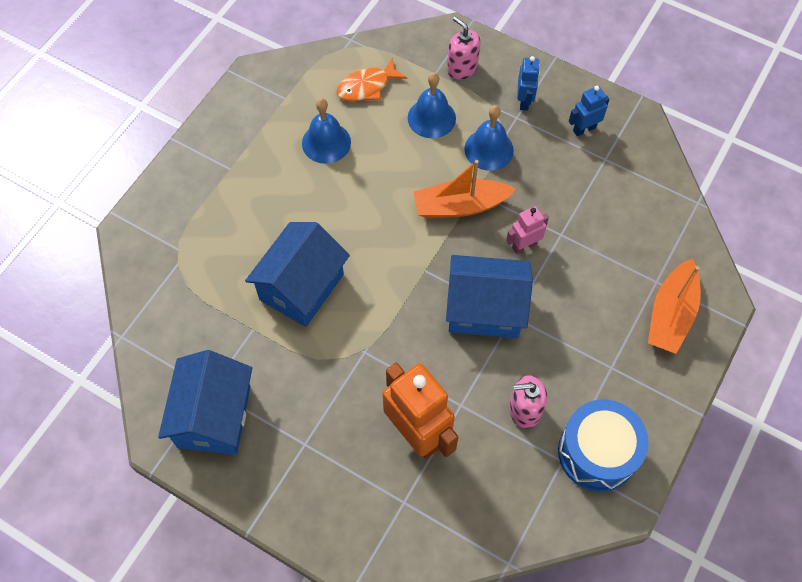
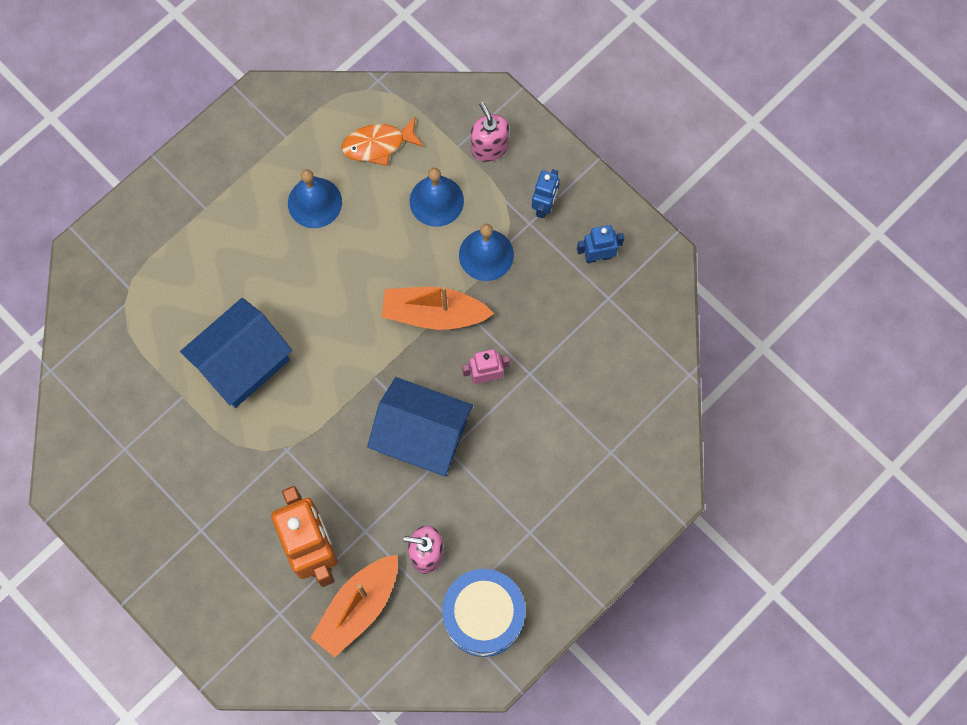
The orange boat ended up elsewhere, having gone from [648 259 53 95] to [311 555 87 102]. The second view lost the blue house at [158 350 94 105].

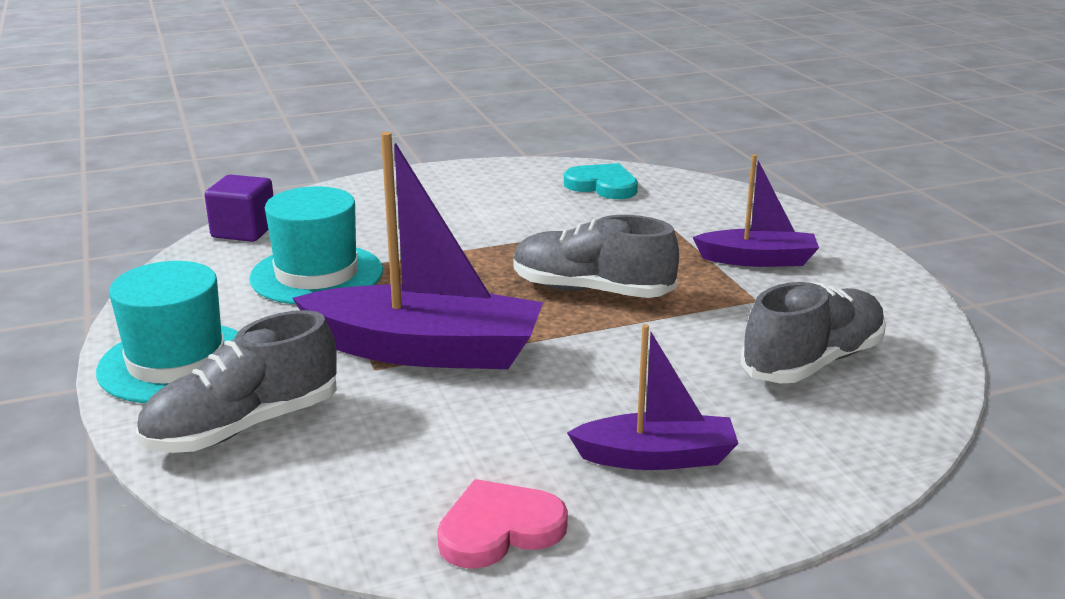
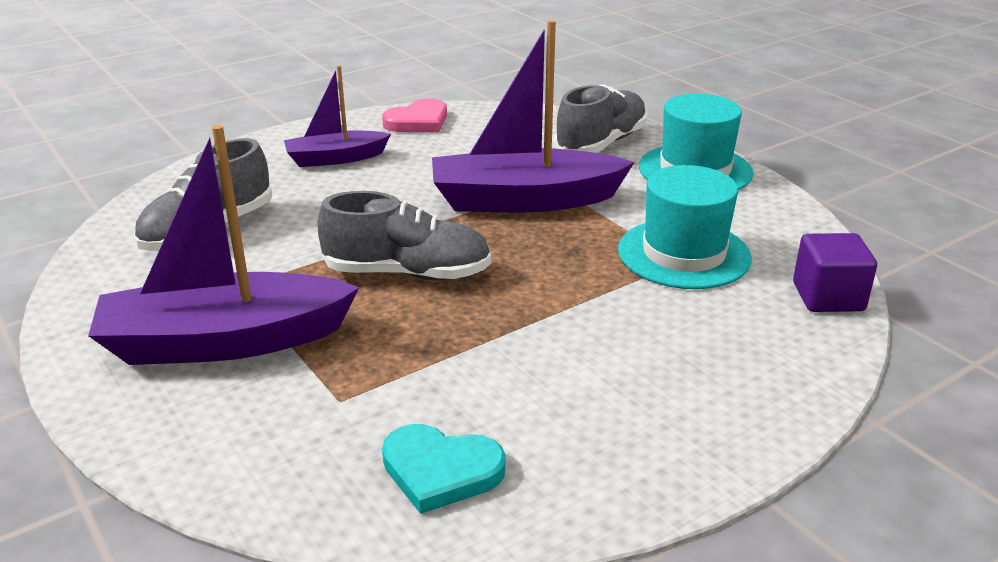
The size of the purple boat at [693 154 126 113] changed by a factor of 1.75.

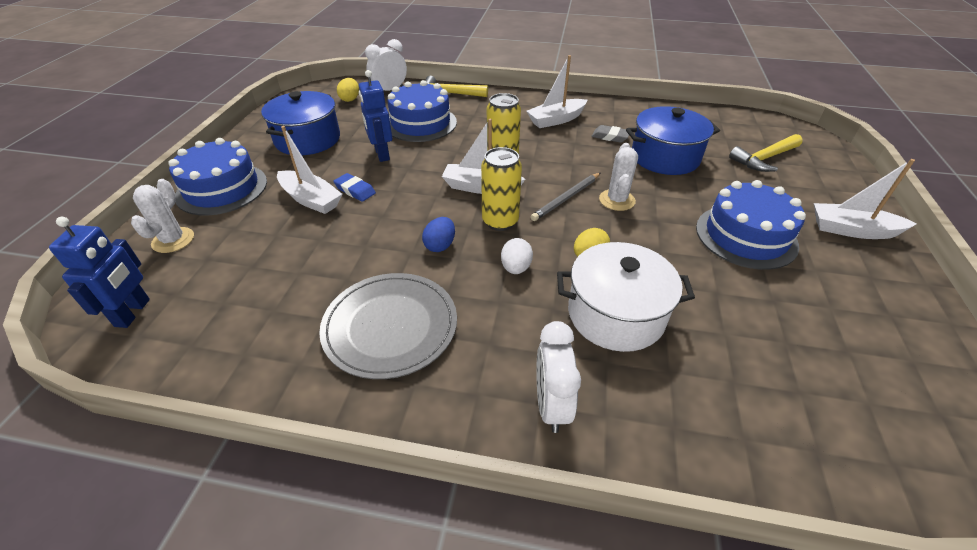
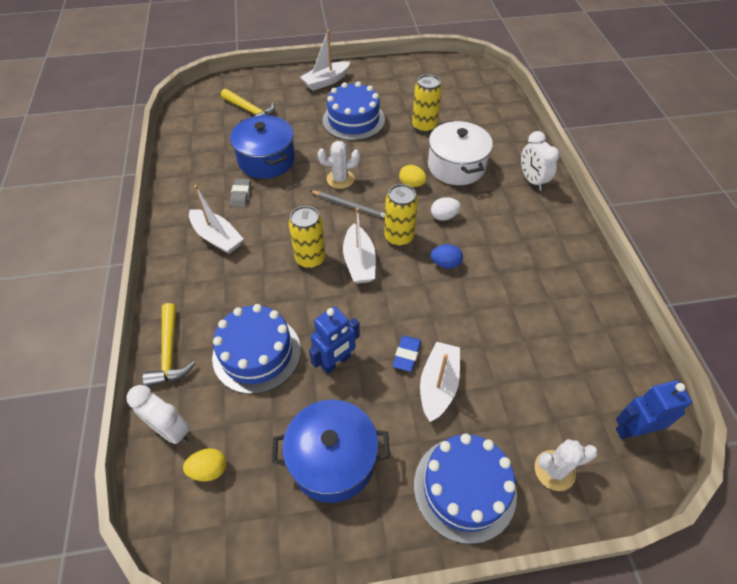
The white boat at [814 159 102 80] ended up facing another way, 60 degrees clockwise from before. The second view gained the yellow can at [412 74 30 59]. The white clock at [536 321 45 112] ended up facing another way, 90 degrees clockwise from before. The second view lost the grey plate at [319 273 138 106].

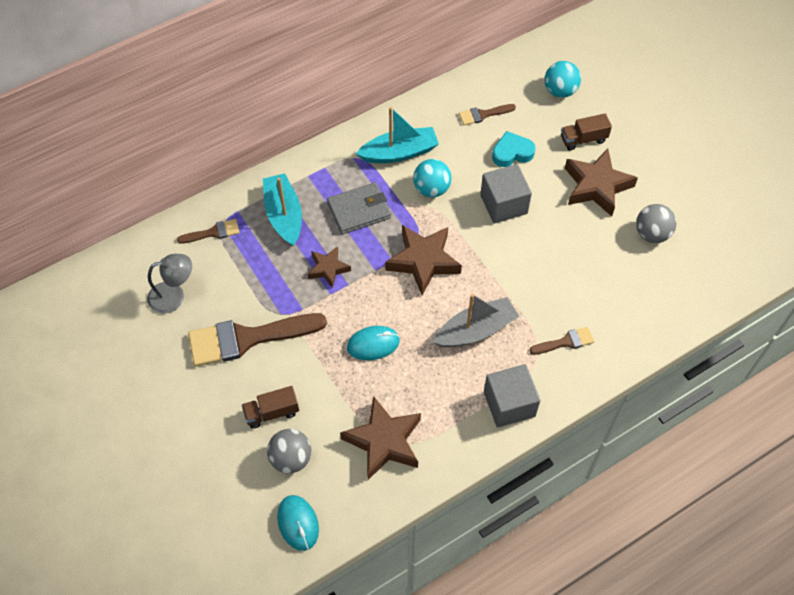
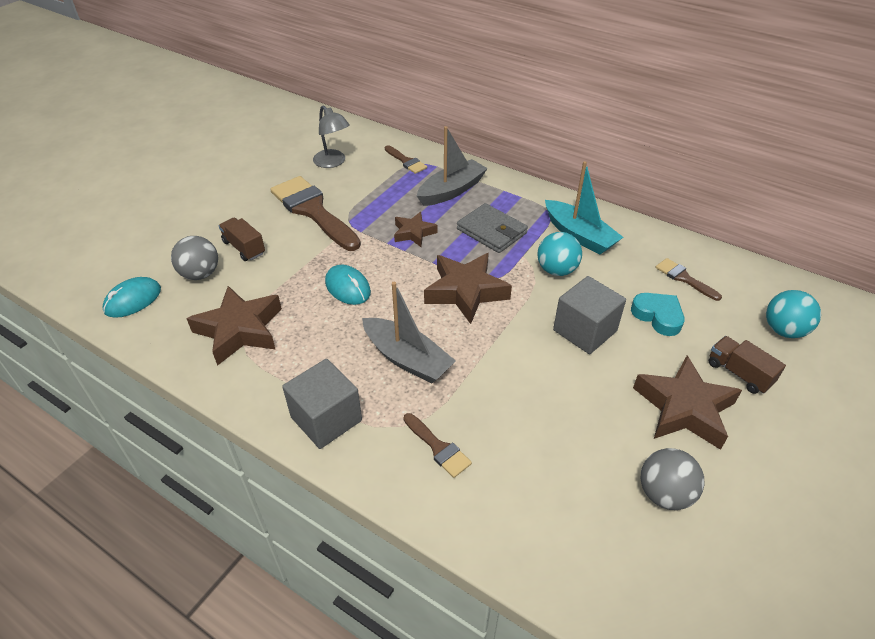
What was the turquoise boat at [263 173 39 73] turned into the grey boat at [417 126 71 80].

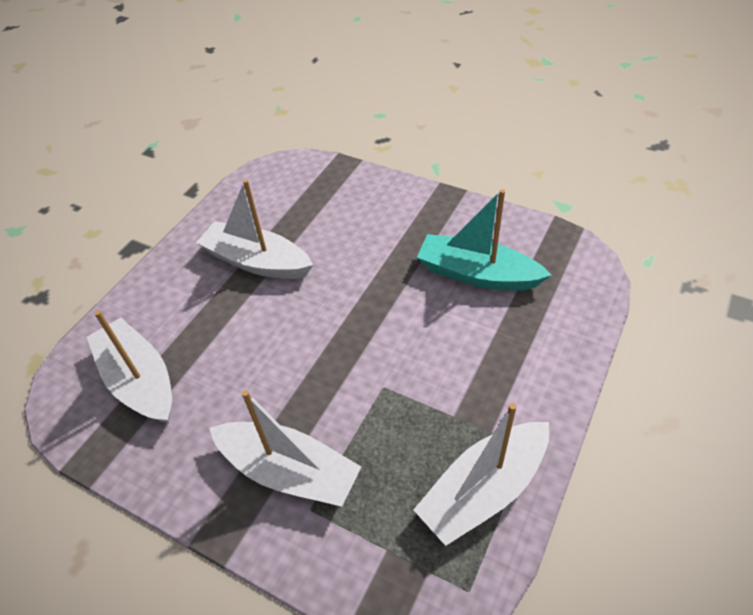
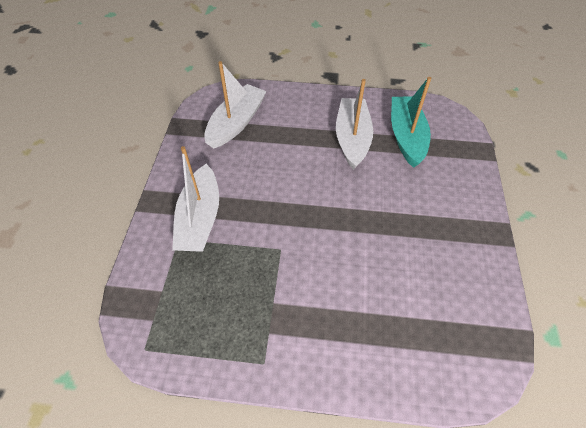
The turquoise boat ended up elsewhere, having gone from [417 189 134 102] to [391 77 40 91]. The second view lost the white boat at [414 403 135 143].

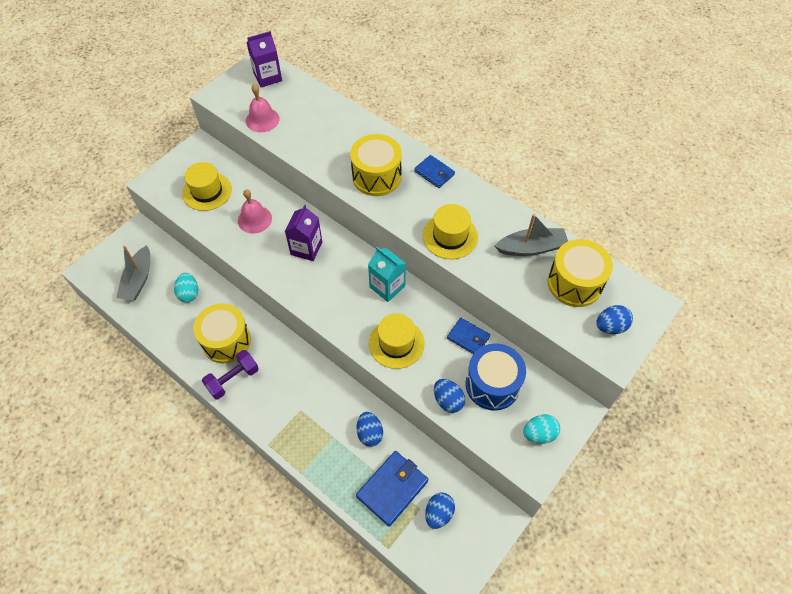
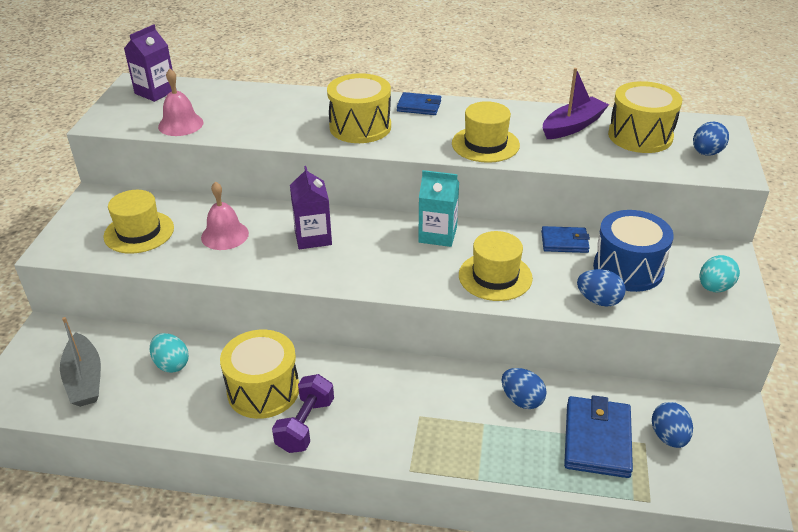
What was the grey boat at [495 214 73 42] turned into the purple boat at [543 68 66 71].

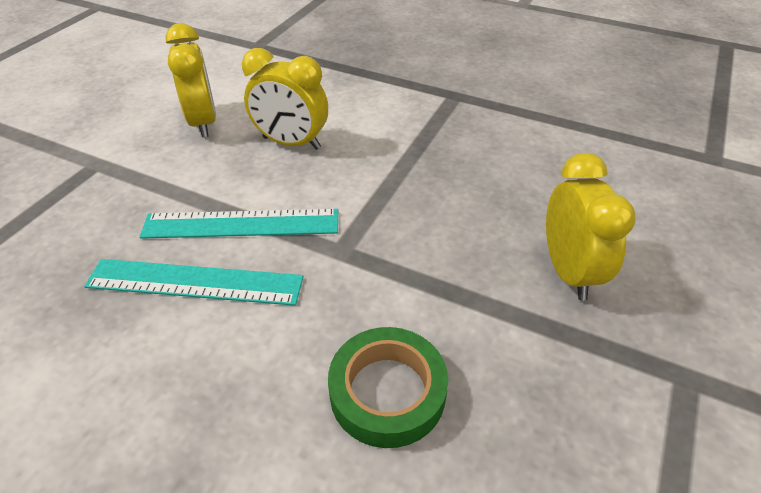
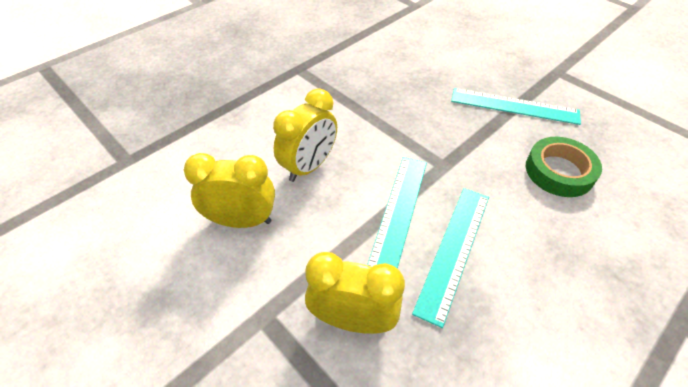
The yellow clock ended up elsewhere, having gone from [546 153 90 148] to [305 252 100 82]. The second view gained the turquoise ruler at [451 88 130 37].

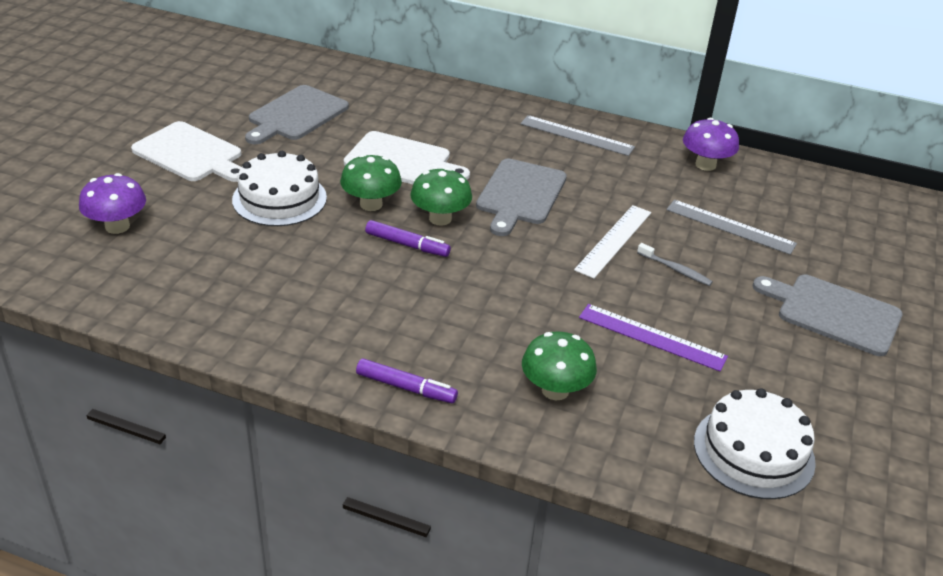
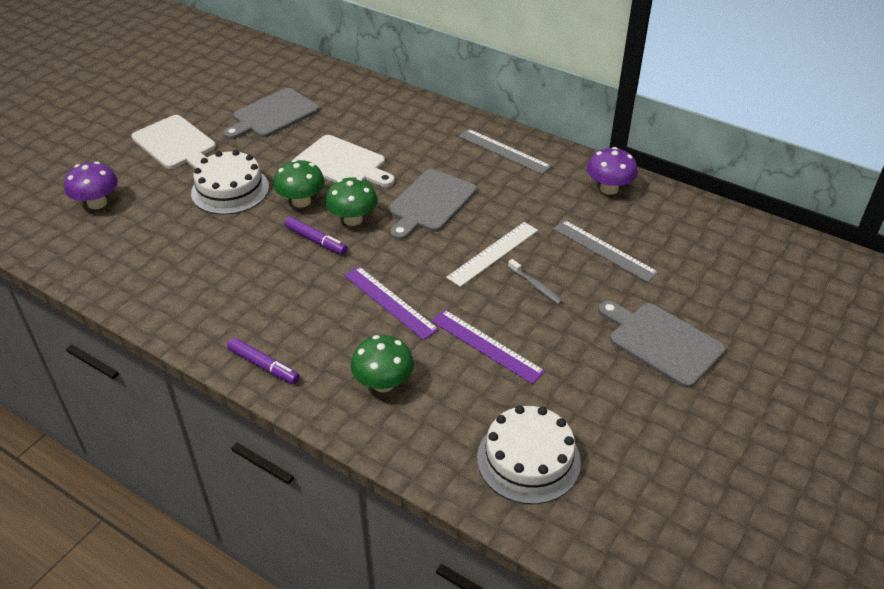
The second view gained the purple ruler at [344 266 95 74].

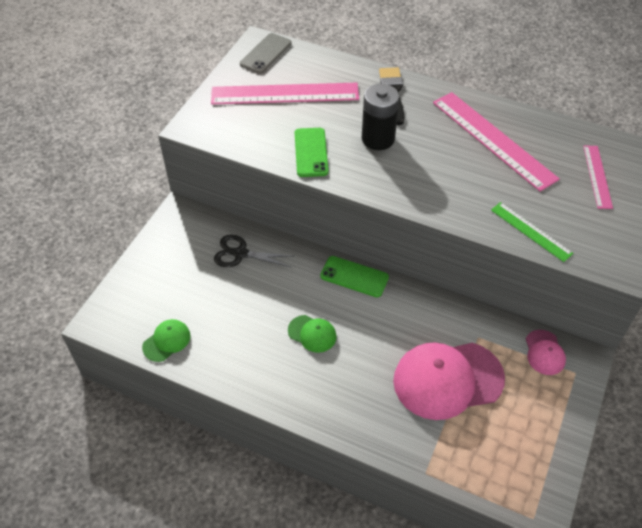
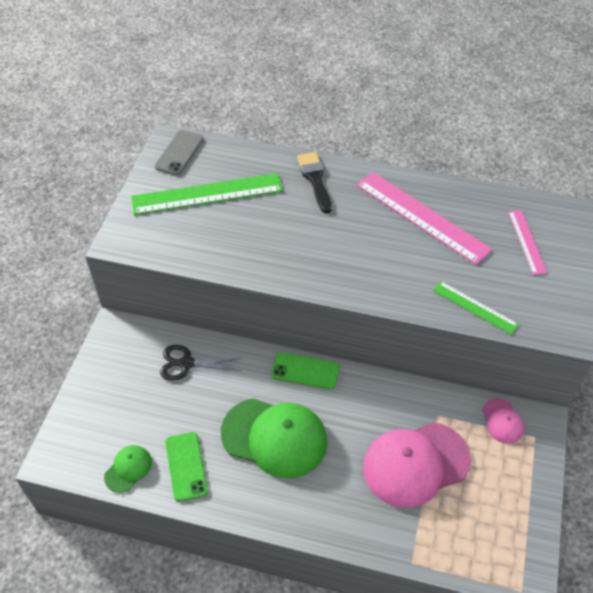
What was the pink ruler at [211 83 148 21] turned into the green ruler at [131 173 152 42]. The green phone ended up elsewhere, having gone from [295 128 34 49] to [165 432 43 70]. The size of the green cap at [288 315 49 38] changed by a factor of 2.12. The second view lost the black battery at [362 84 37 66].

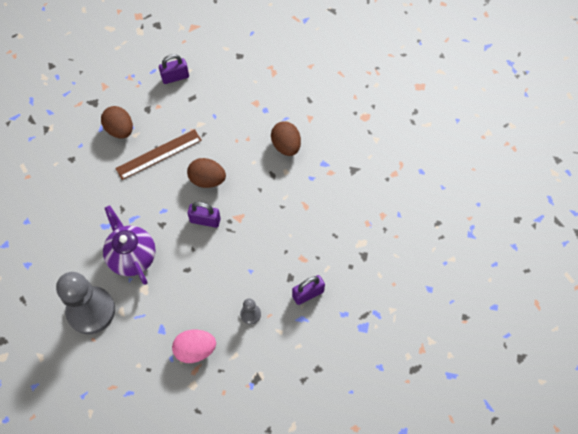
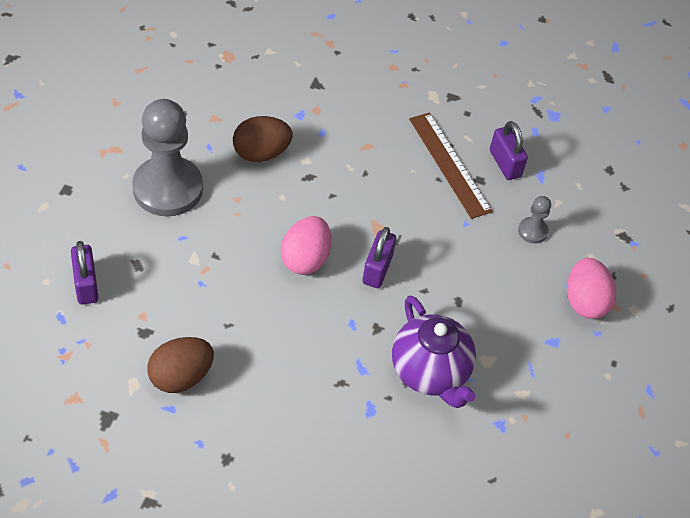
The grey pawn ended up elsewhere, having gone from [56 272 59 62] to [132 99 71 118]. What was the brown egg at [187 158 39 30] turned into the pink egg at [281 216 50 59]. The purple teapot at [103 205 53 80] ended up facing another way, 90 degrees counterclockwise from before. The brown ruler ended up elsewhere, having gone from [115 129 87 51] to [409 112 83 107].

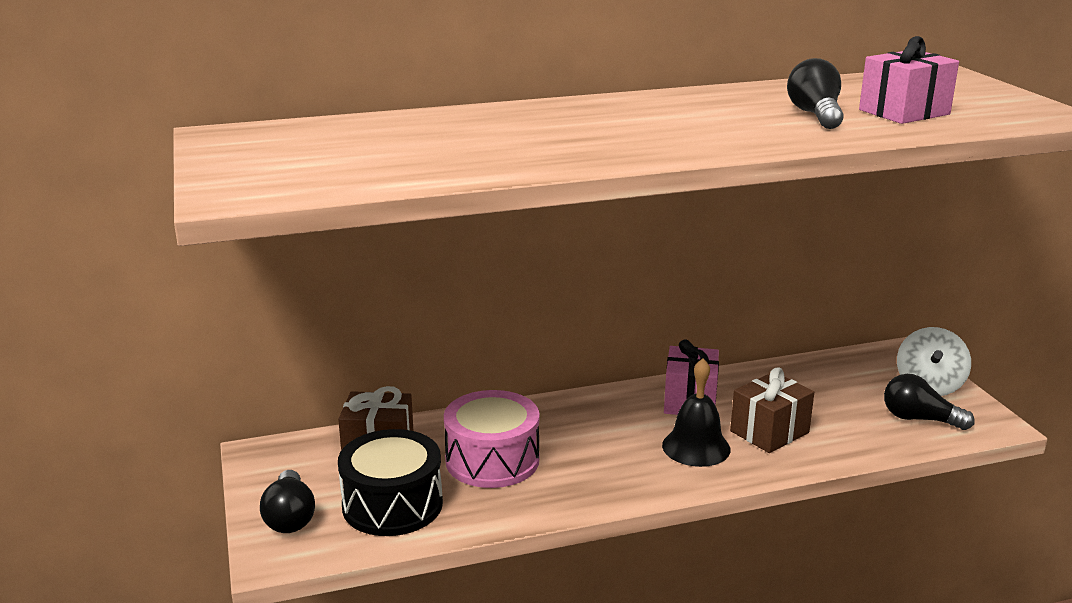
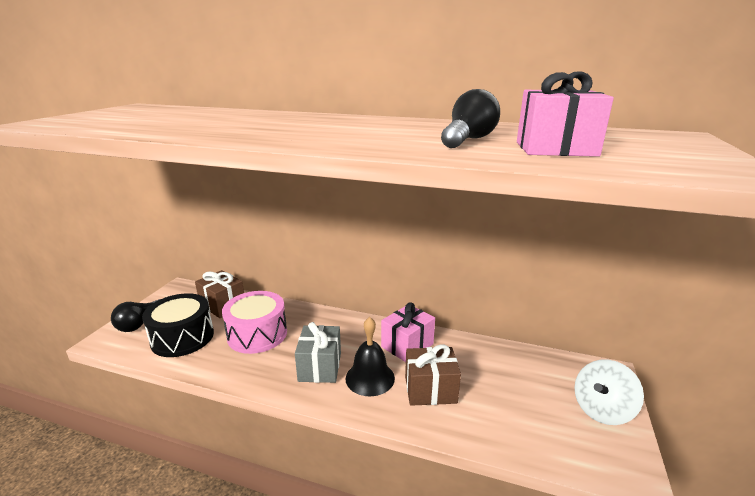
The second view gained the grey gift at [295 322 46 61]. The second view lost the black light bulb at [884 374 91 56].

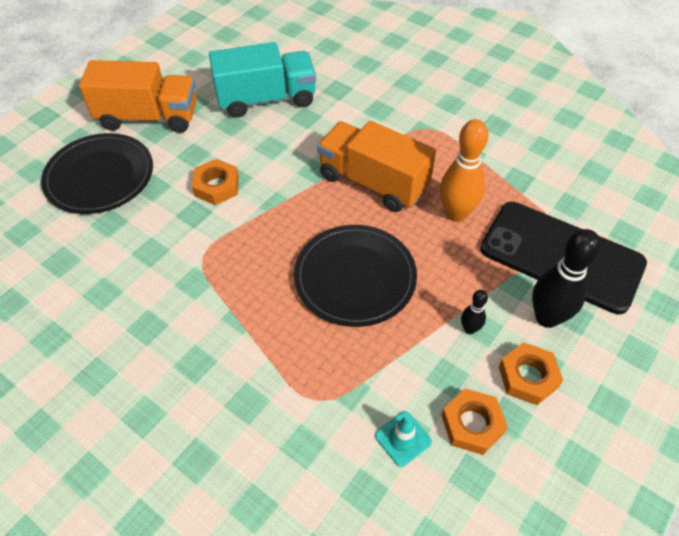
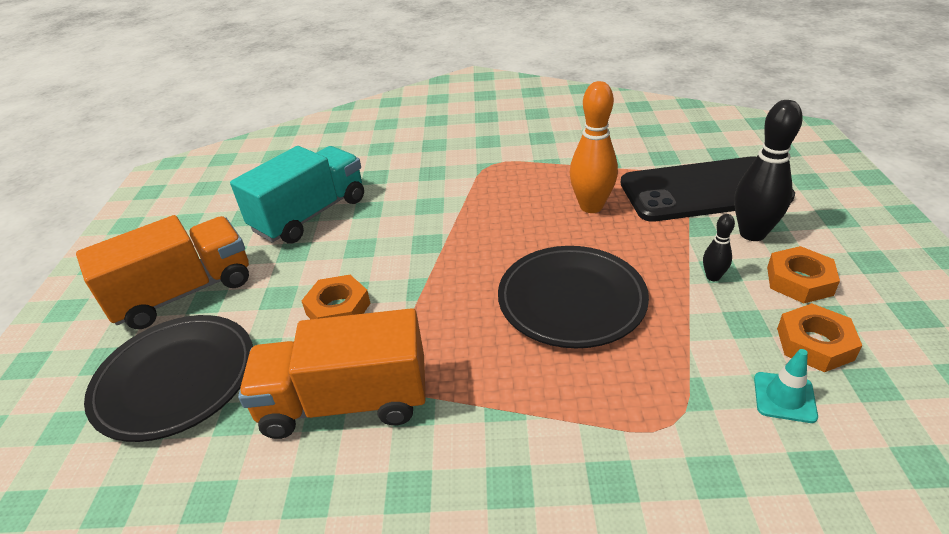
The orange truck ended up elsewhere, having gone from [317 121 119 91] to [238 308 188 131].

